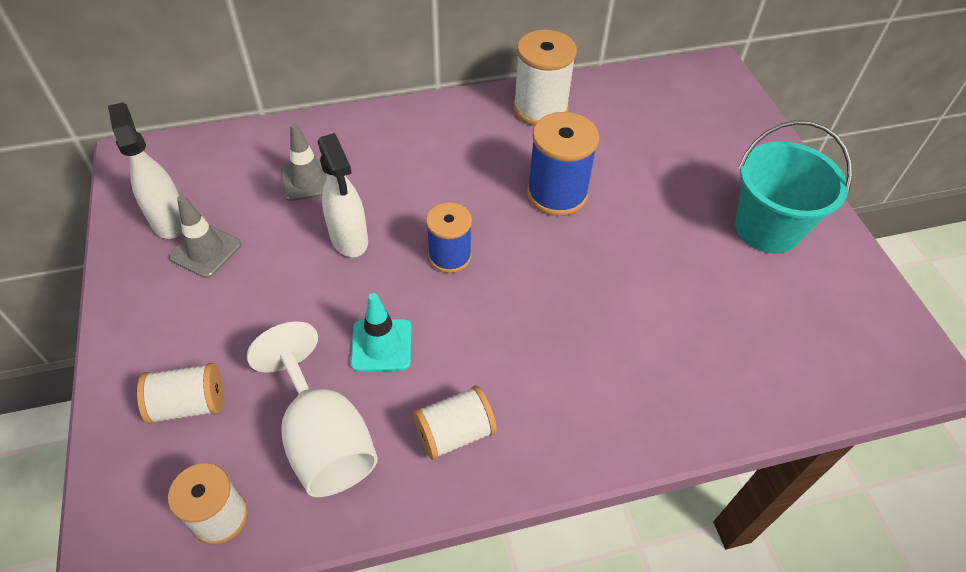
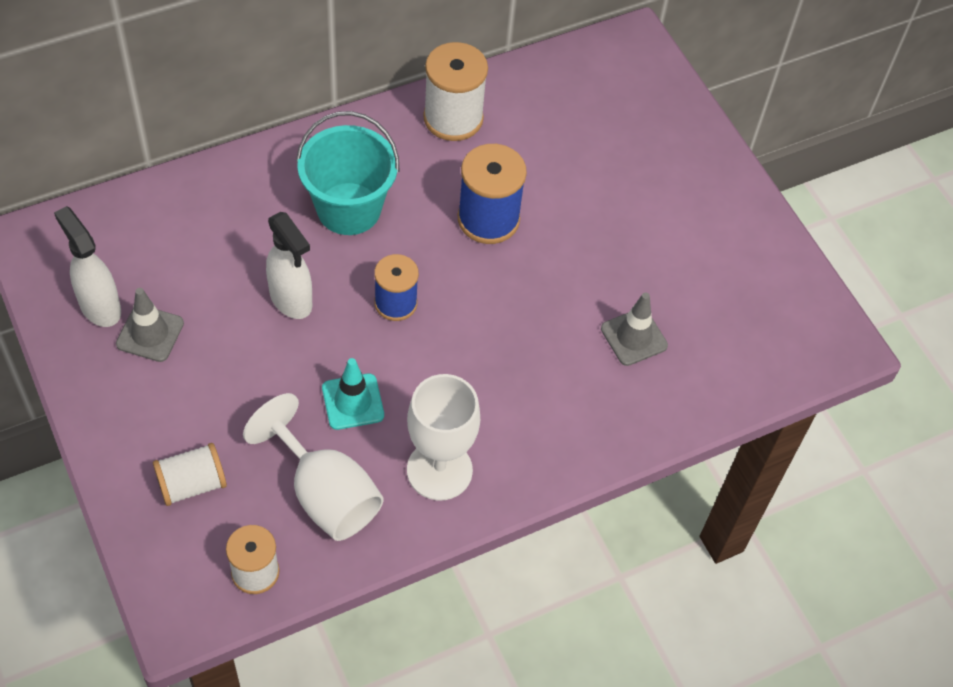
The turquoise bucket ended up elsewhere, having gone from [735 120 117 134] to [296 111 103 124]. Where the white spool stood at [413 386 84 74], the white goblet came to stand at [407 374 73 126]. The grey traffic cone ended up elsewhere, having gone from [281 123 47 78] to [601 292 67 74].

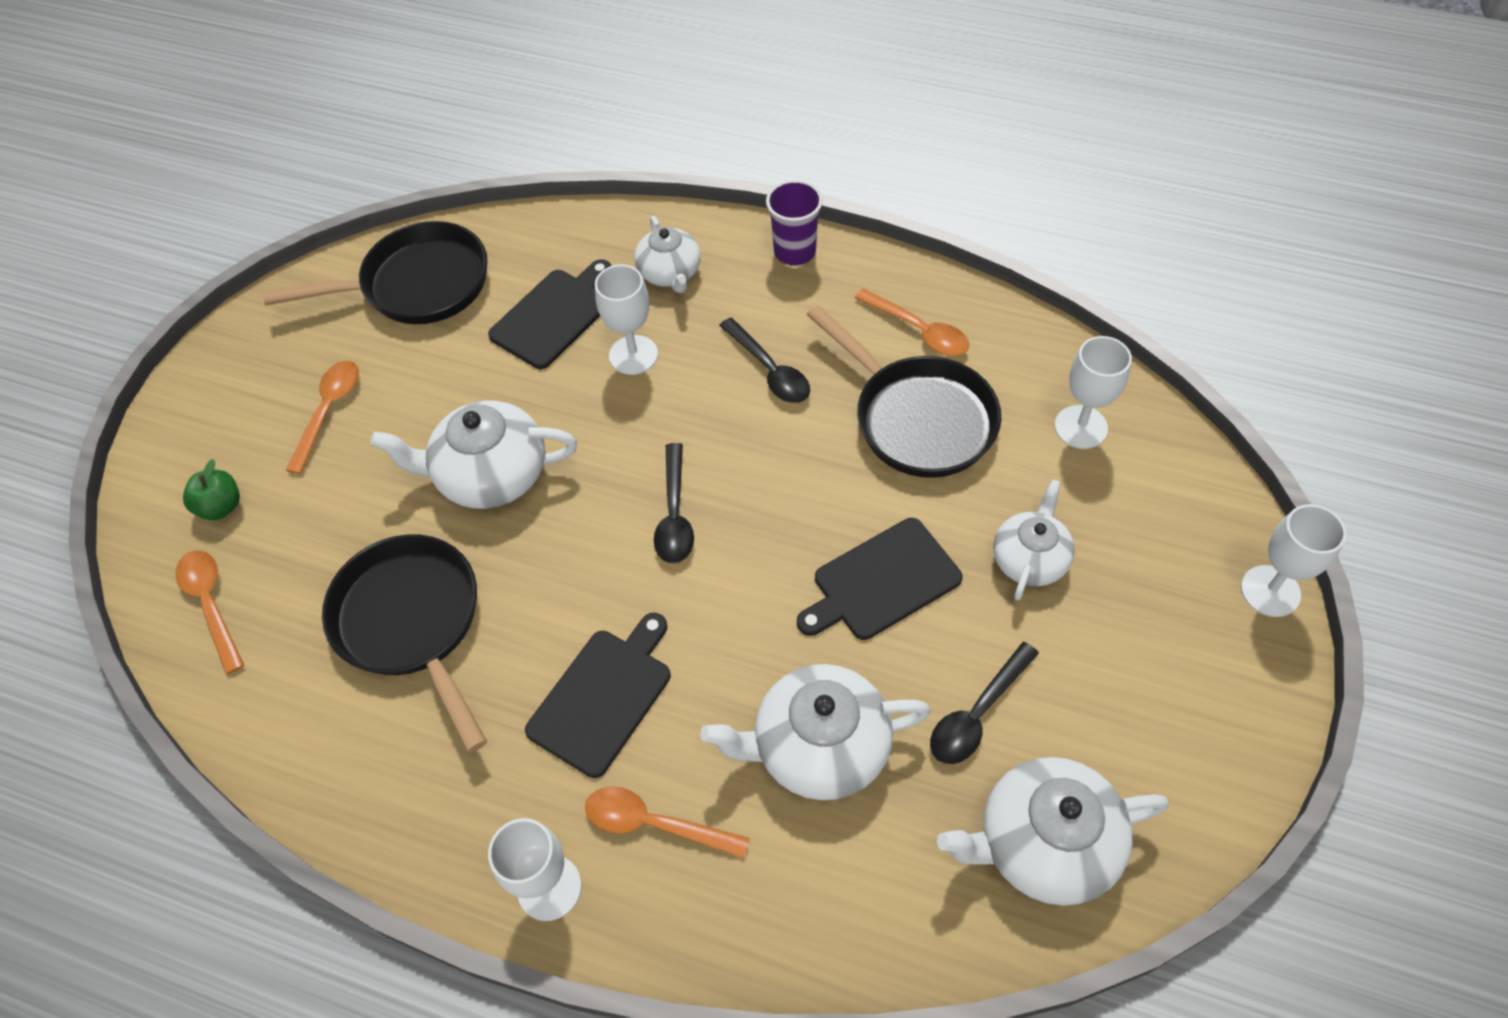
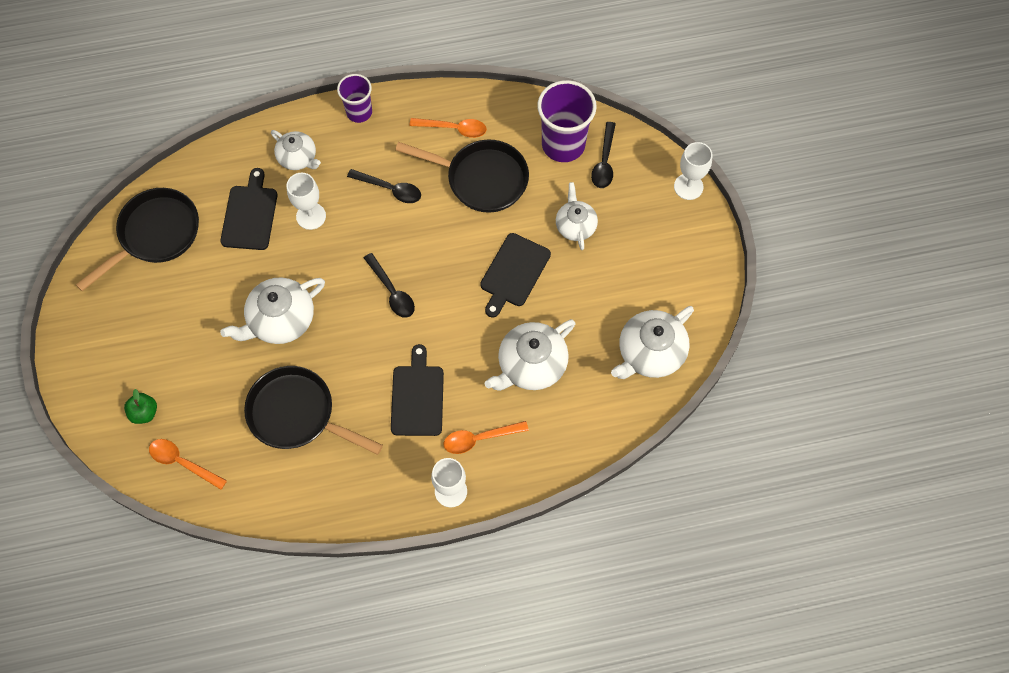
Where the white goblet stood at [1055 336 77 113], the purple cup came to stand at [537 80 60 82]. The black spoon ended up elsewhere, having gone from [930 642 109 122] to [591 122 25 66]. The second view lost the orange spoon at [286 361 73 113].

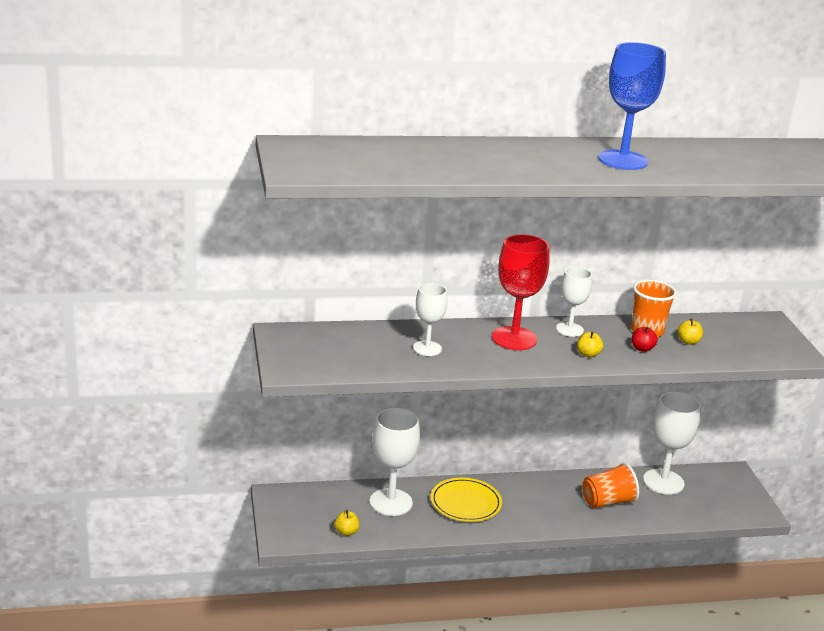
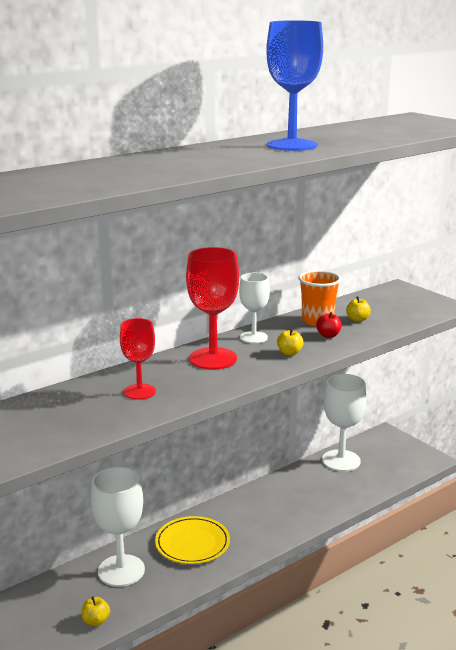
What was the white goblet at [413 283 34 73] turned into the red goblet at [120 318 36 82]. The second view lost the orange cup at [582 462 57 46].

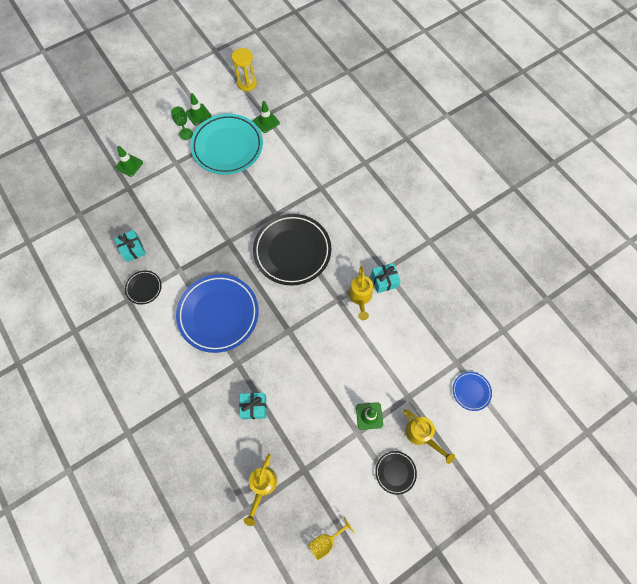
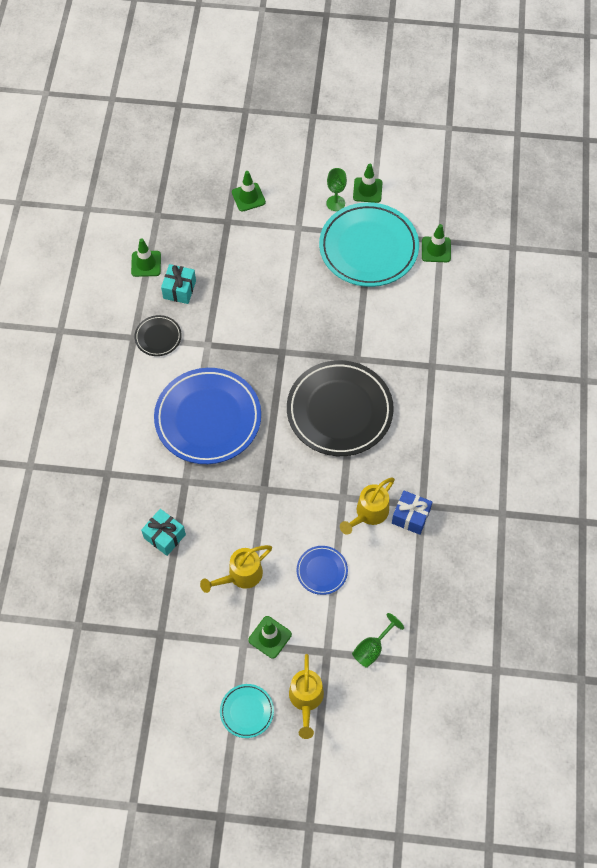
The second view gained the green traffic cone at [131 239 30 38]. The yellow watering can ended up elsewhere, having gone from [243 454 34 72] to [200 545 72 48]. What was the black plate at [375 451 42 44] turned into the turquoise plate at [220 684 54 54]. The blue plate ended up elsewhere, having gone from [453 372 39 39] to [296 546 52 49]. The second view gained the green goblet at [352 613 52 55]. What was the turquoise gift at [371 263 30 30] turned into the blue gift at [392 491 40 44]. The second view lost the yellow hourglass at [232 48 25 43]. The second view lost the yellow goblet at [308 517 47 43].

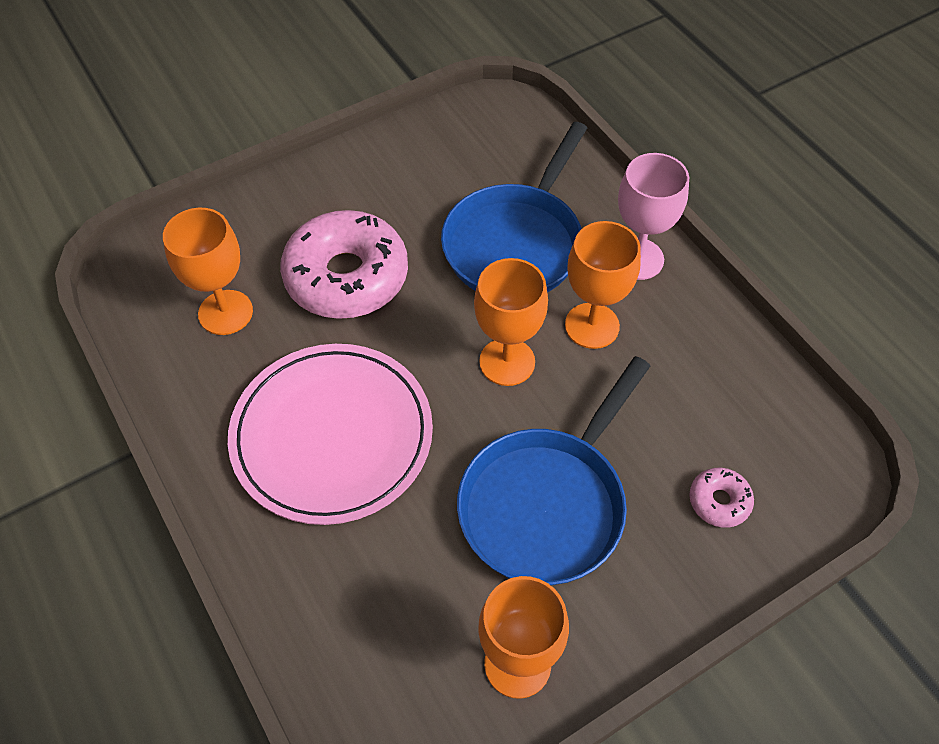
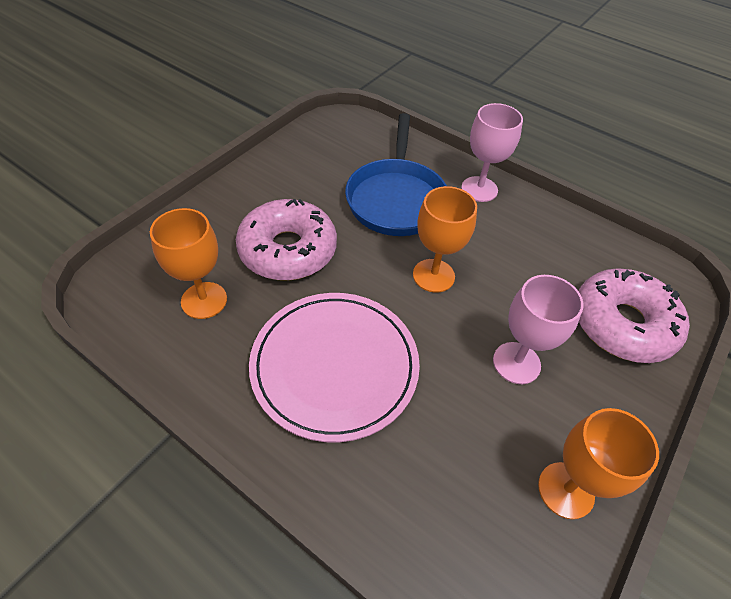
Where the blue pan stood at [457 356 193 229], the pink goblet came to stand at [493 275 91 109]. The size of the pink donut at [689 468 65 60] changed by a factor of 2.30. The second view lost the orange goblet at [565 221 76 128].

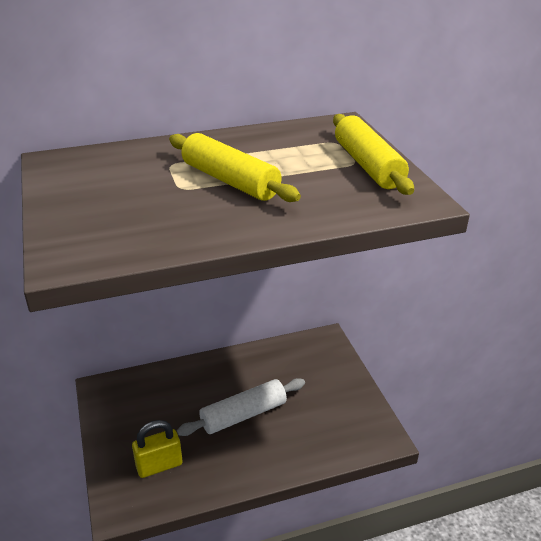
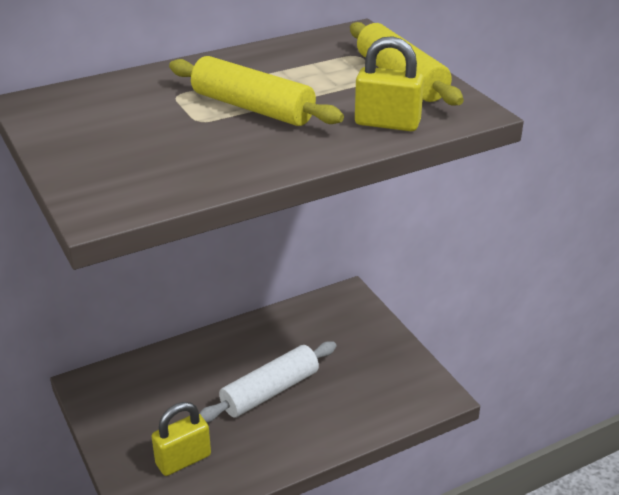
The second view gained the yellow padlock at [355 36 69 95].

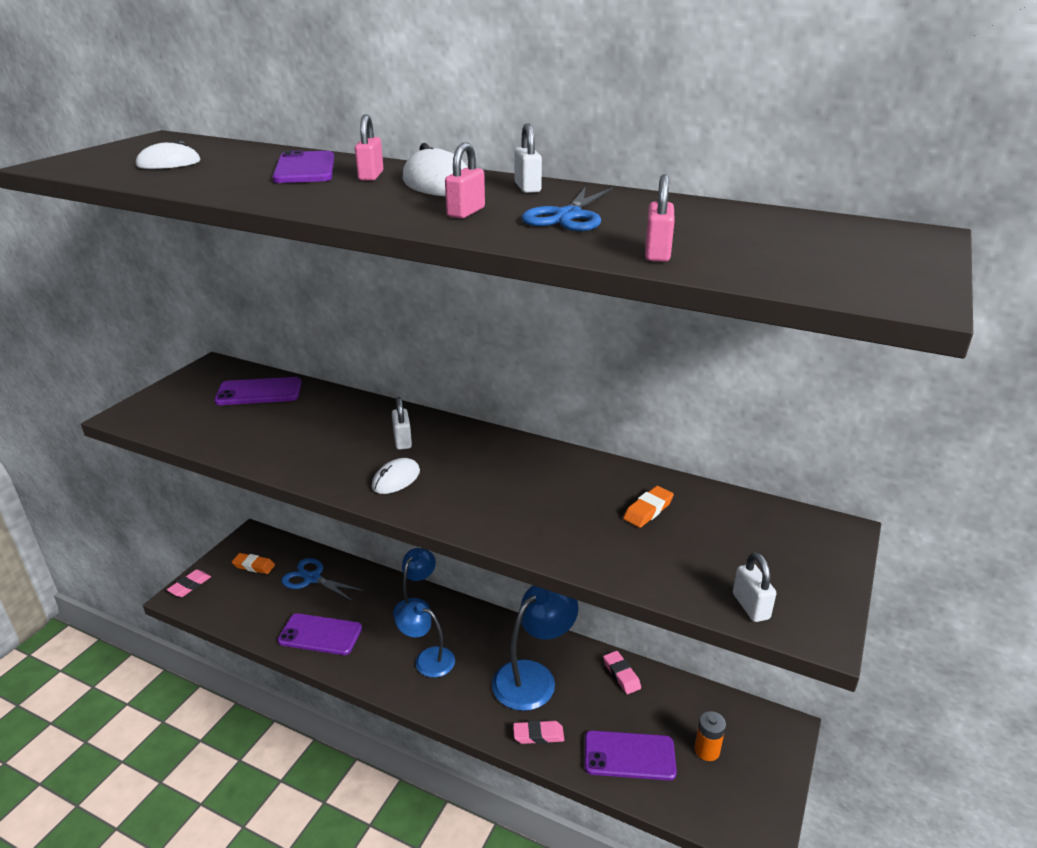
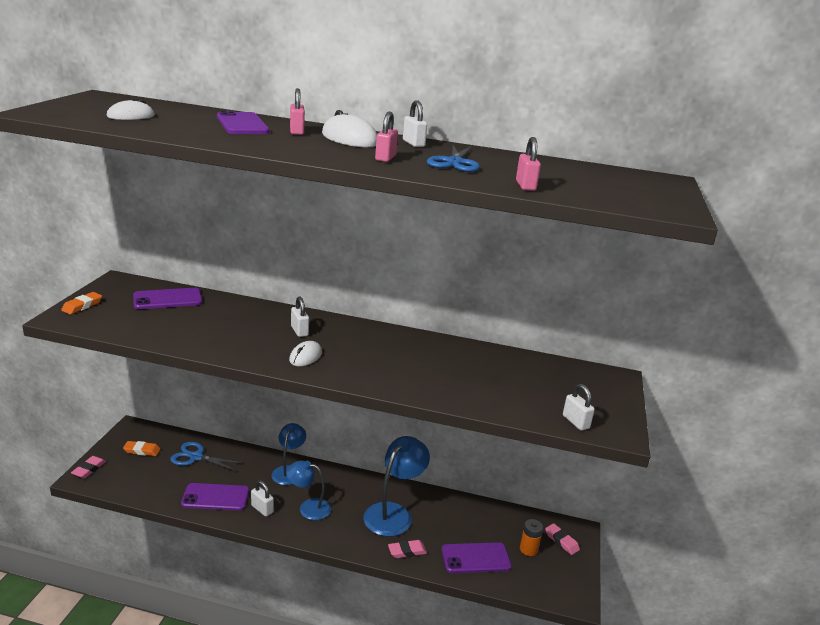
The orange eraser ended up elsewhere, having gone from [623 486 51 42] to [61 292 41 22]. The second view gained the white padlock at [251 480 23 37]. The pink eraser ended up elsewhere, having gone from [603 651 38 43] to [545 523 35 32].

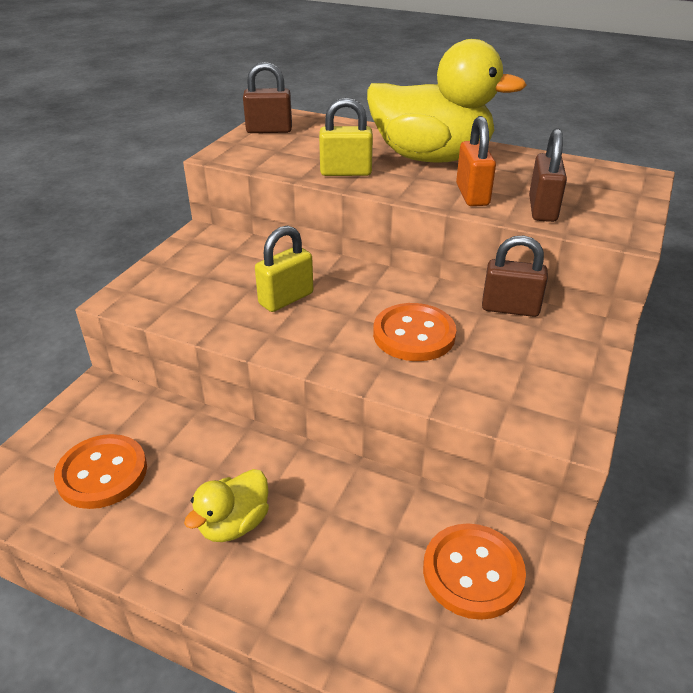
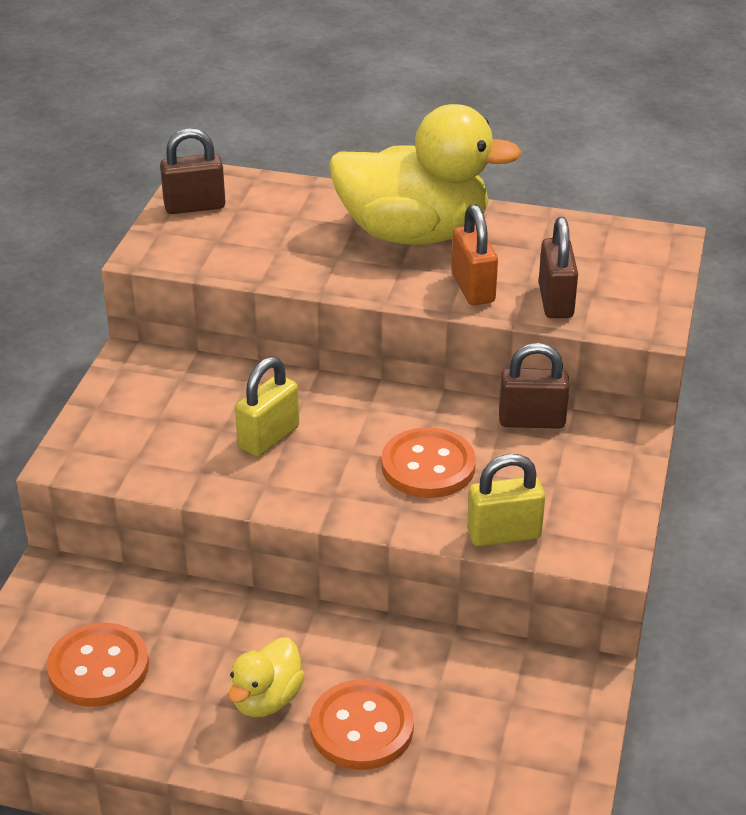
The orange button ended up elsewhere, having gone from [423 523 103 97] to [310 680 104 90]. The yellow padlock ended up elsewhere, having gone from [319 97 54 79] to [467 454 78 93].

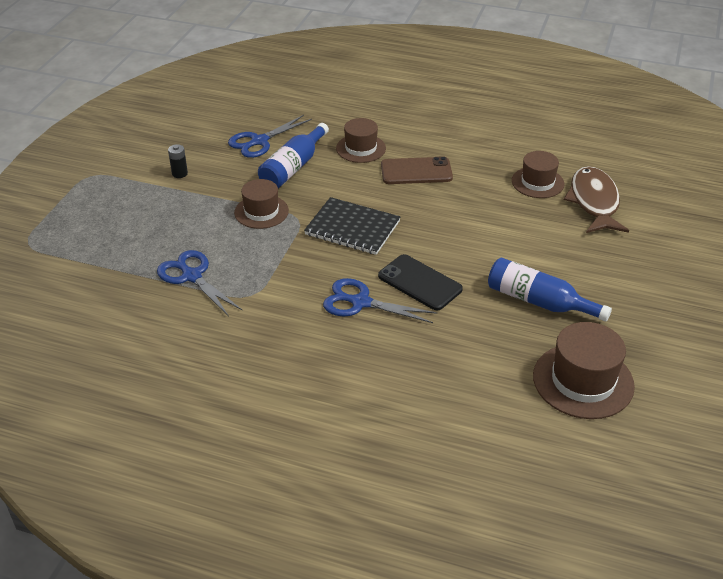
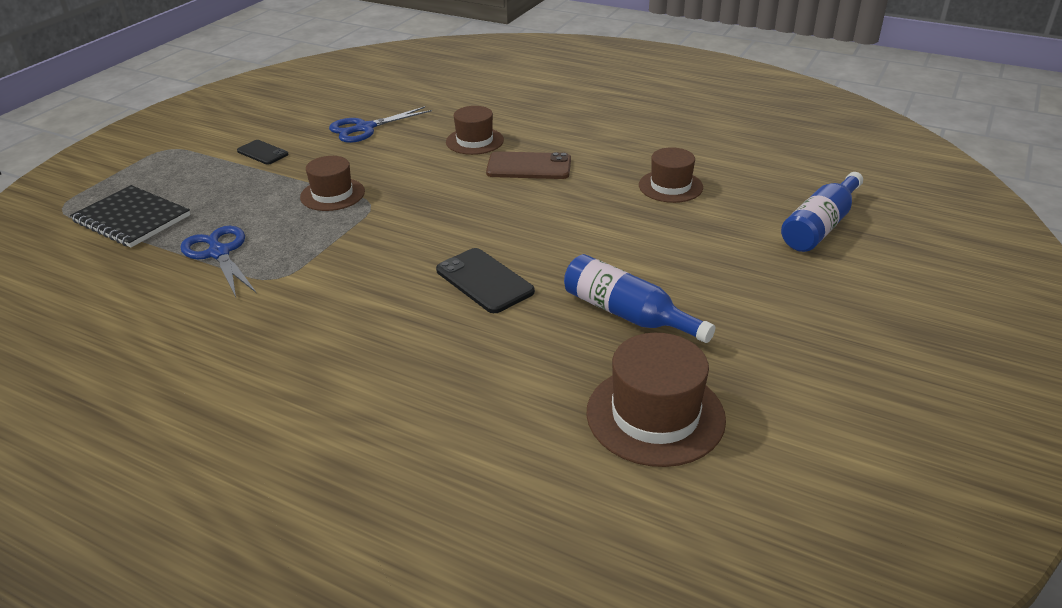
The black notebook ended up elsewhere, having gone from [304 197 96 58] to [70 185 120 63]. Where the black battery stood at [168 144 20 34], the black phone came to stand at [237 140 52 25]. The blue bottle ended up elsewhere, having gone from [258 123 71 65] to [781 172 82 80]. The second view lost the blue scissors at [323 278 114 45]. The second view lost the brown fish at [564 166 65 67].

